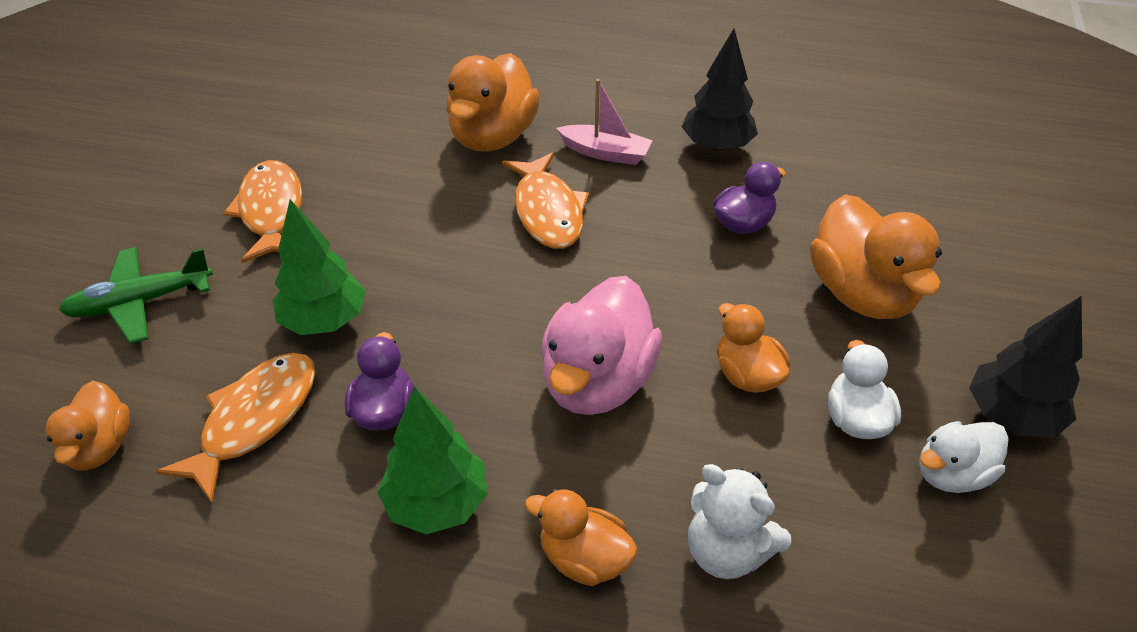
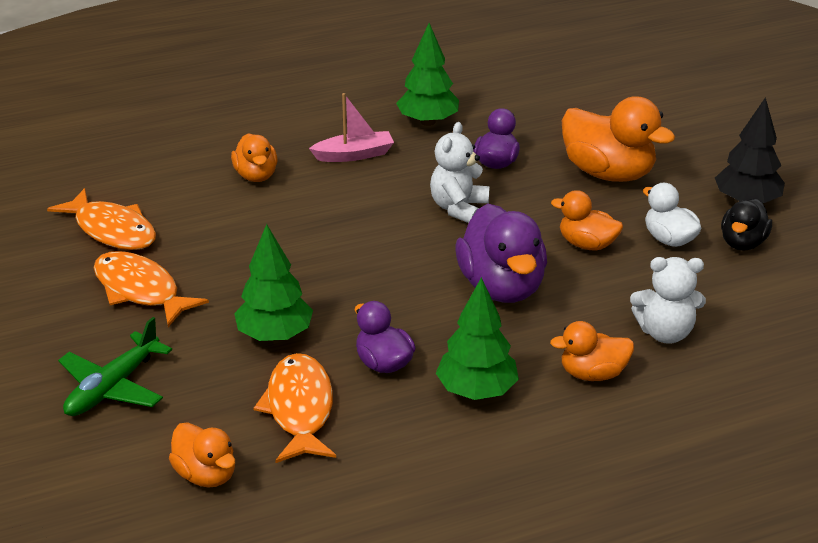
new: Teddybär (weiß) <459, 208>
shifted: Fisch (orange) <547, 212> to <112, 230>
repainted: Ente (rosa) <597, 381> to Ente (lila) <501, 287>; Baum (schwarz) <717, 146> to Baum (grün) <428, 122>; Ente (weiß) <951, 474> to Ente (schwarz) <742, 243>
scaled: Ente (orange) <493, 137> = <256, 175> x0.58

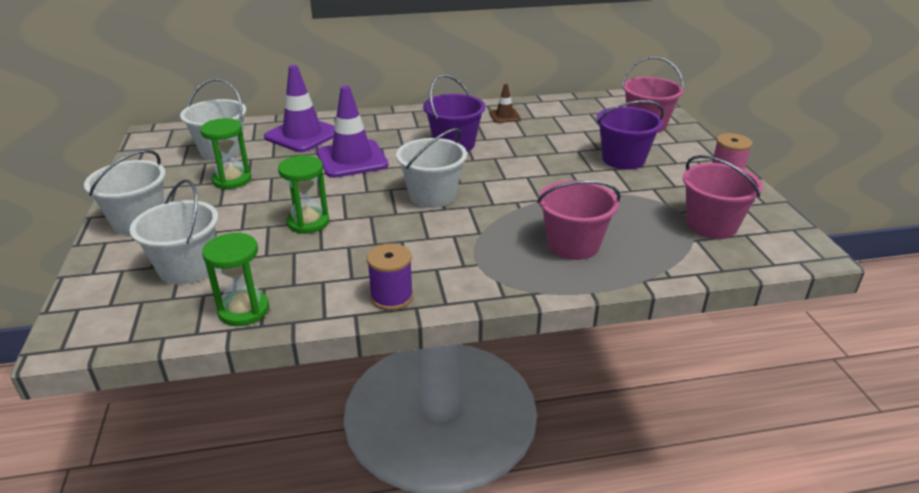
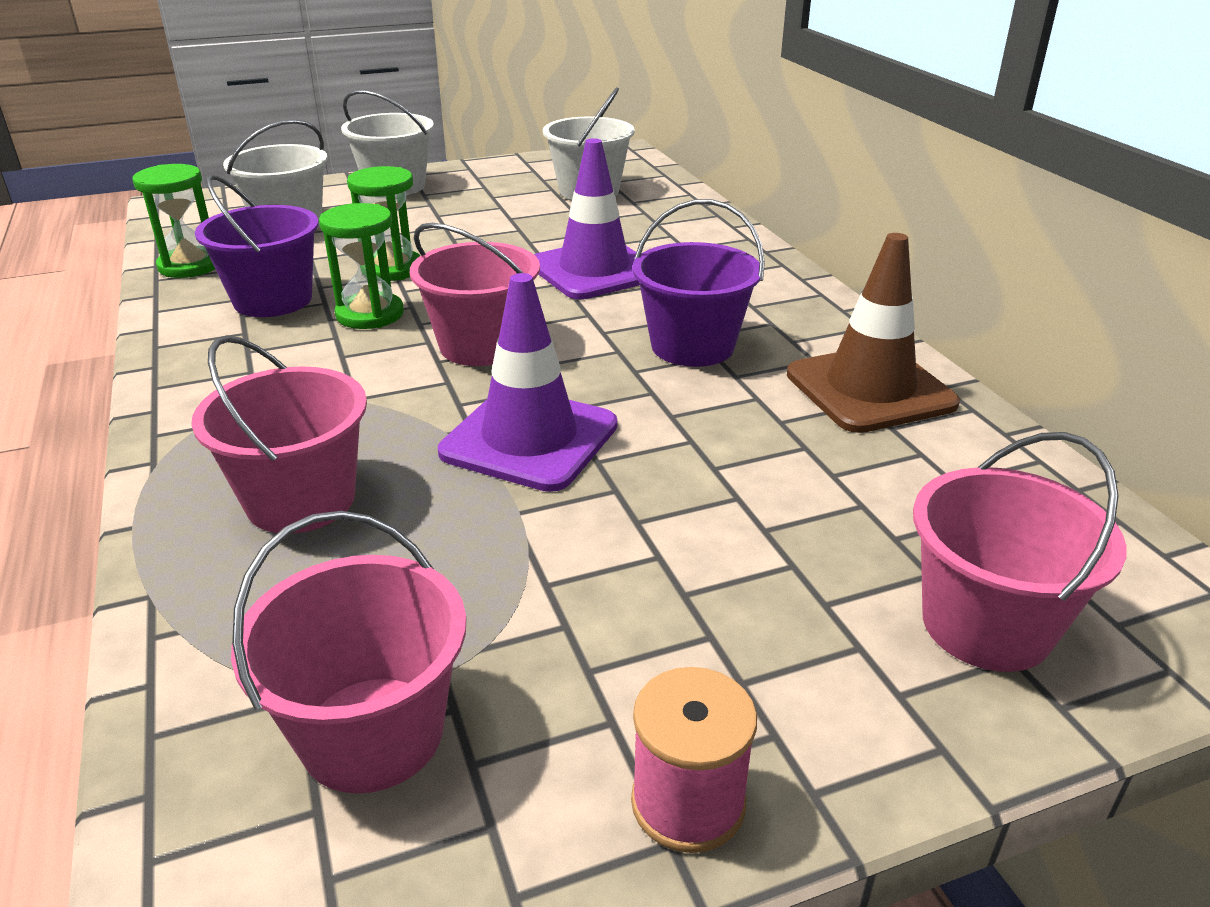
gone: Garnrolle (lila) <391, 297>
shifted: Sanduhr (grün) <232, 180> to <370, 314>; Leitkegel (lila) <302, 135> to <529, 439>; Eimer (lila) <623, 159> to <273, 300>
repainted: Eimer (weiß) <432, 196> to Eimer (rosa) <481, 345>
scaled: Leitkegel (braun) <504, 116> = <870, 389> x2.01

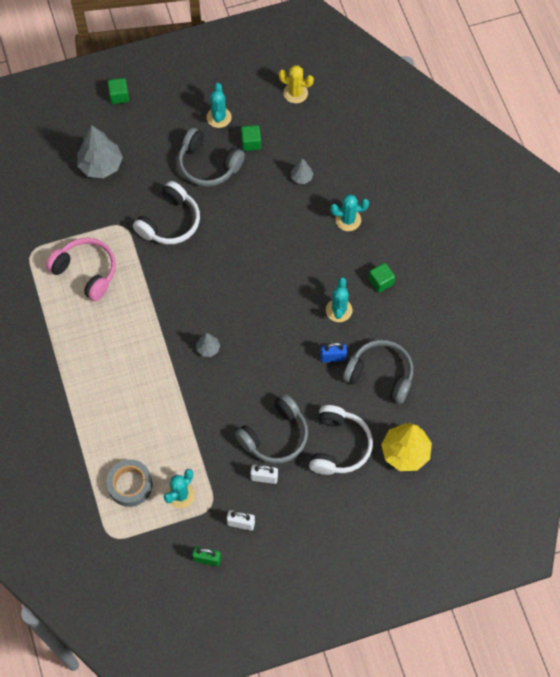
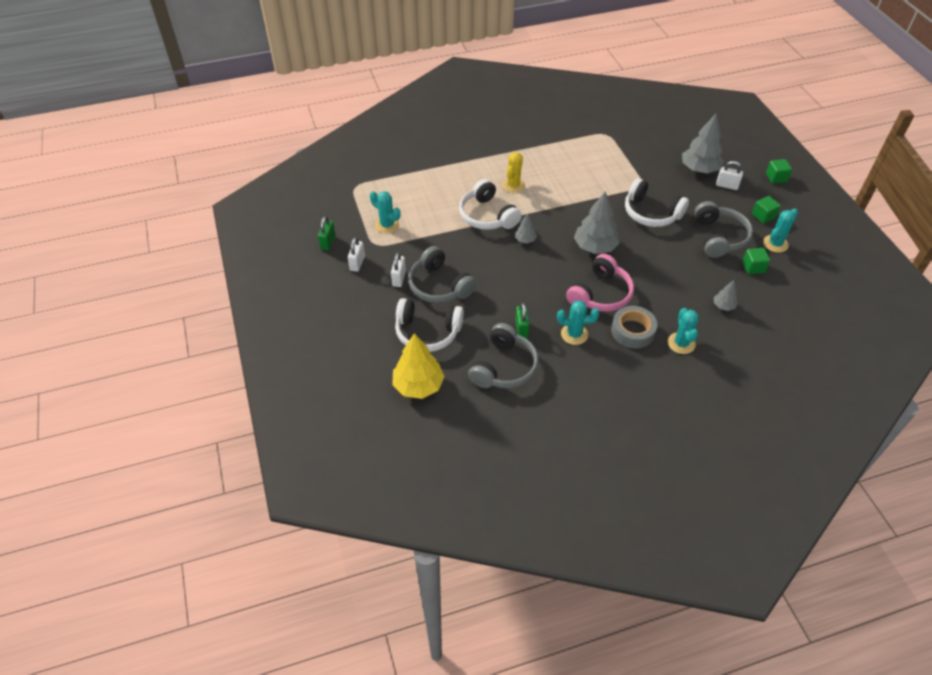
new: Kopfhörer (weiß) <487, 216>; Baum (grau) <595, 247>; Vorhängeschloss (weiß) <726, 185>
shifted: Kopfhörer (rosa) <86, 272> to <600, 294>; Klebeband (grau) <130, 485> to <632, 331>; Kaktus (gelb) <295, 93> to <513, 186>; Kubus (grün) <381, 282> to <763, 216>
repainted: Vorhängeschloss (blau) <333, 357> to Vorhängeschloss (grün) <521, 329>
rotated: Kopfhörer (grau) <208, 165> = <719, 237> 150 degrees clockwise; Kaktus (türkis) <219, 117> = <775, 244> 45 degrees counterclockwise

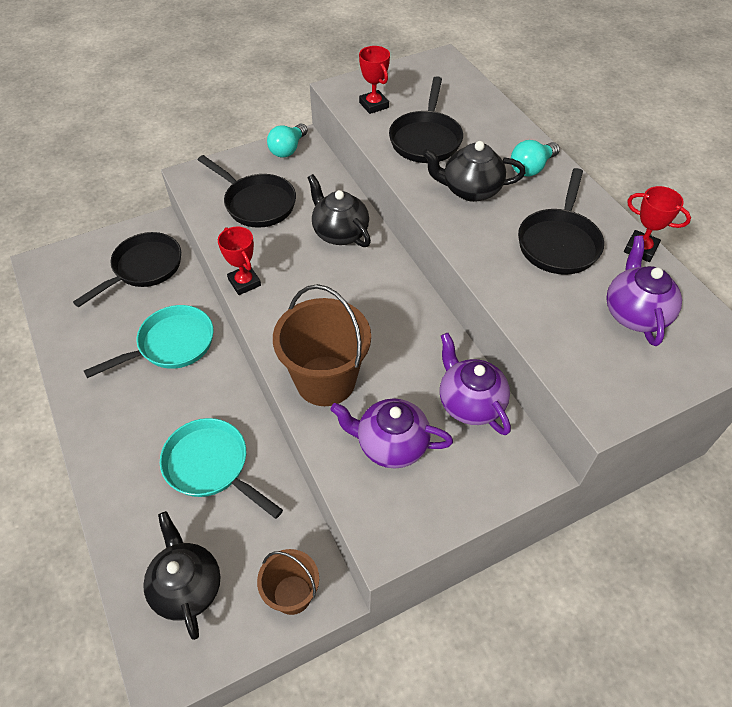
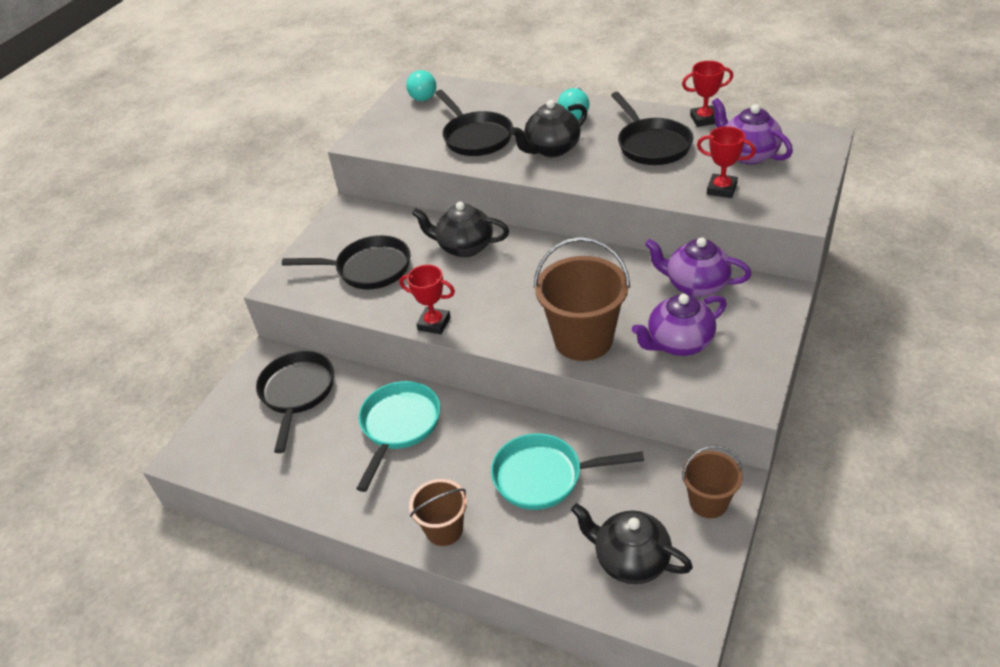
new: Eimer (braun) <444, 529>
shifted: Glühbirne (türkis) <288, 149> to <422, 95>; Pokal (rot) <374, 105> to <721, 189>

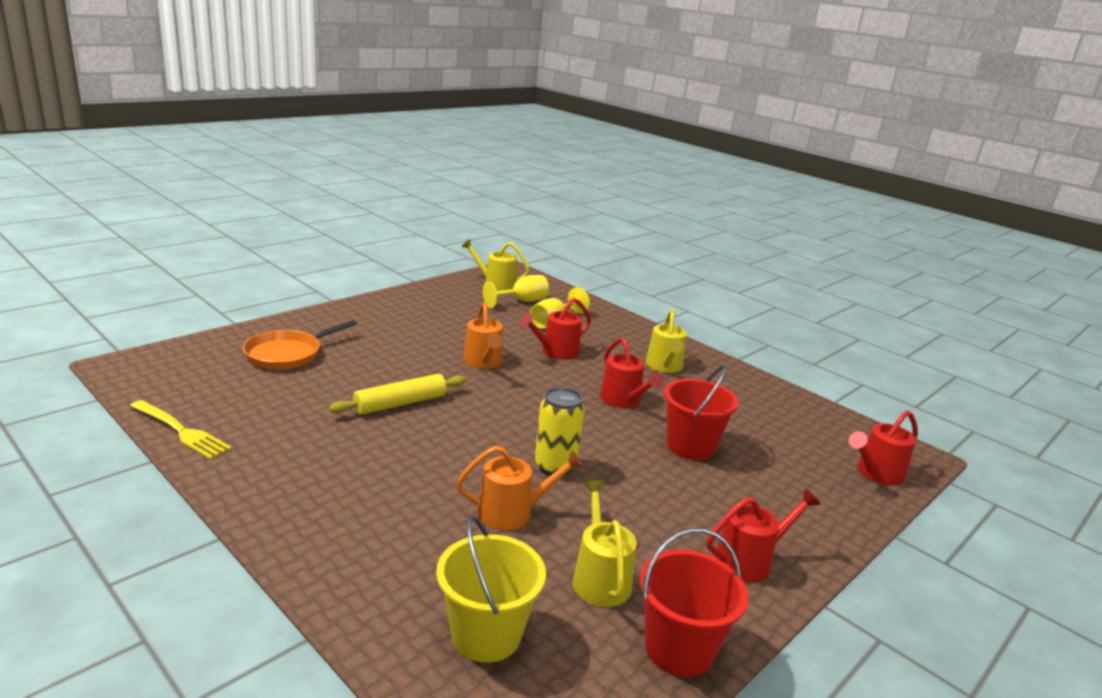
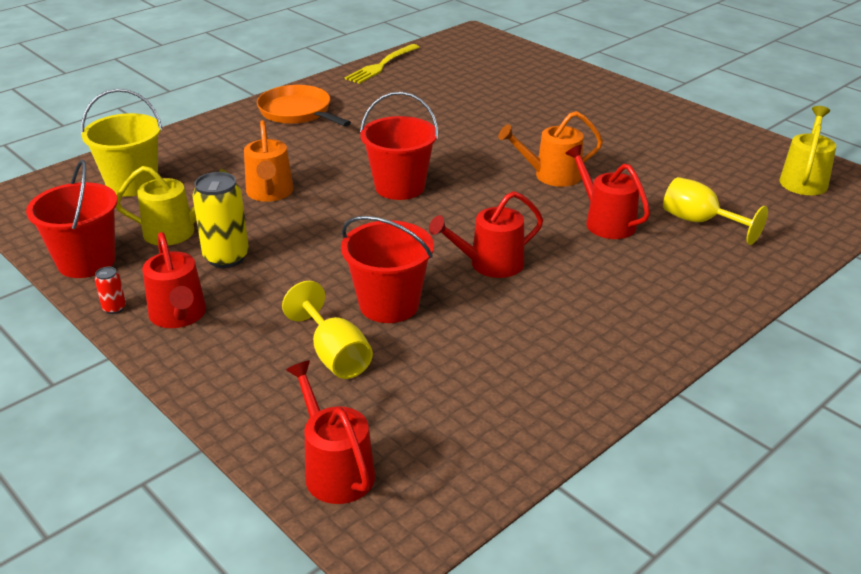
gone: Nudelholz (gelb) <400, 404>; Gießkanne (gelb) <664, 366>
new: Dose (rot) <114, 308>; Eimer (rot) <400, 187>
shifted: Pfanne (orange) <287, 354> to <298, 112>; Kelch (gelb) <522, 301> to <335, 355>; Dose (gelb) <555, 466> to <226, 257>

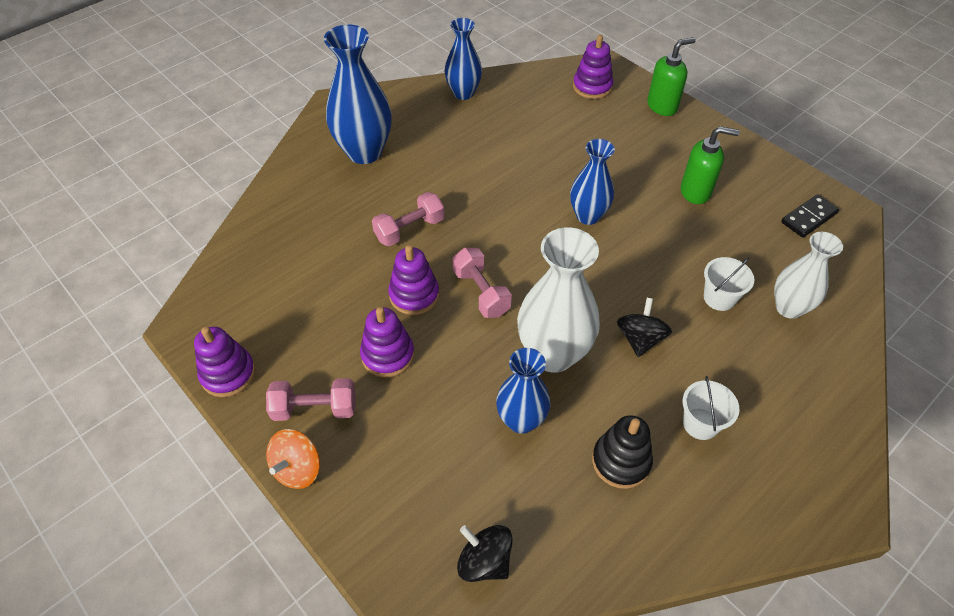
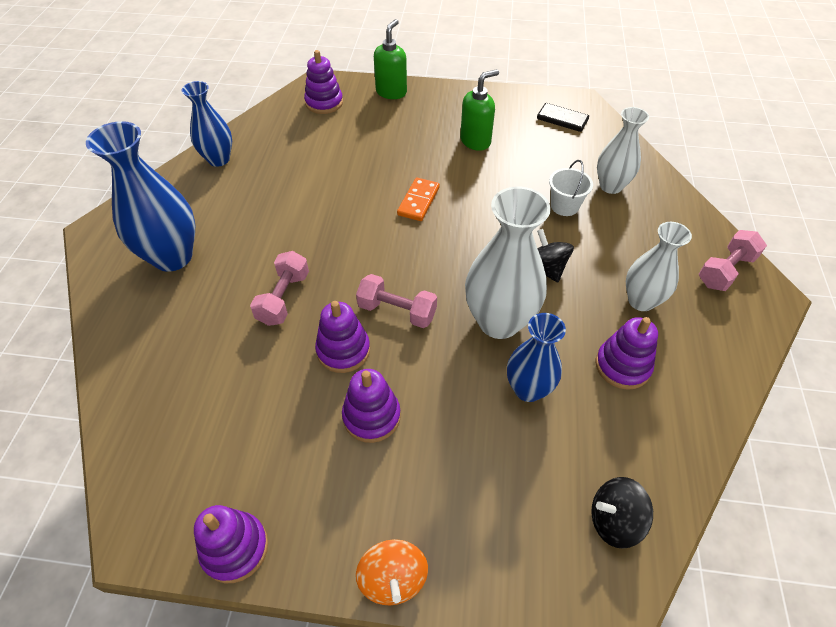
shifted: Hantel (rosa) <315, 408> to <725, 270>
swapped: Vase (blau) <588, 216> to Dominostein (orange) <418, 201>; Eimer (weiß) <700, 423> to Vase (weiß) <641, 301>
repainted: Stapelspielzeug (schwarz) <621, 461> to Stapelspielzeug (lila) <622, 366>
rotated: Dominostein (schwarz) <808, 218> = <562, 119> 75 degrees counterclockwise

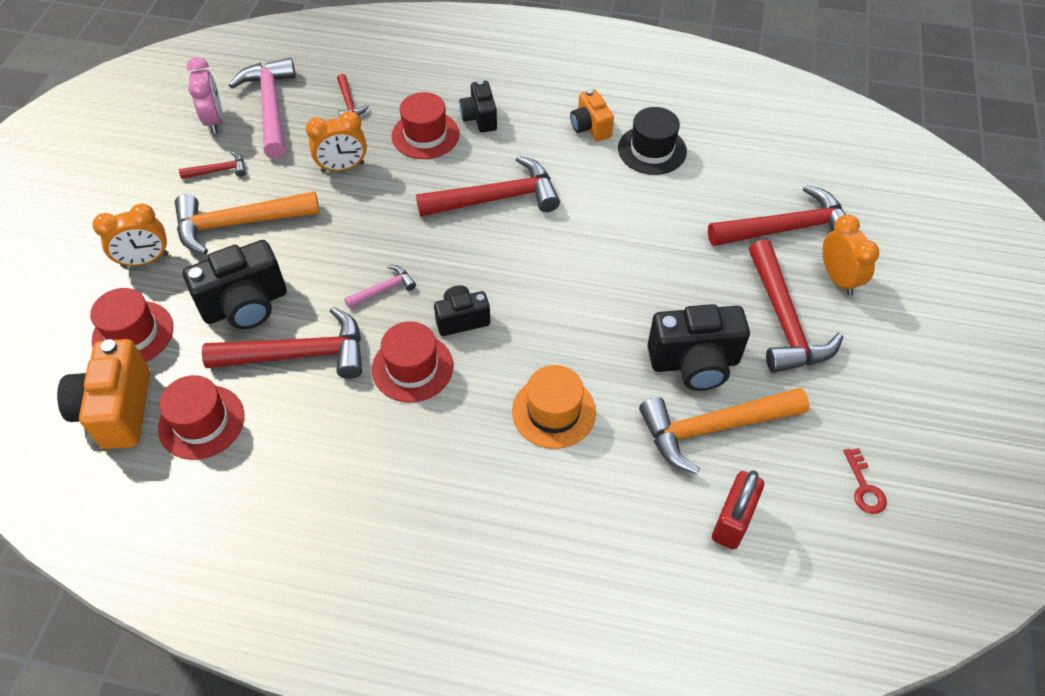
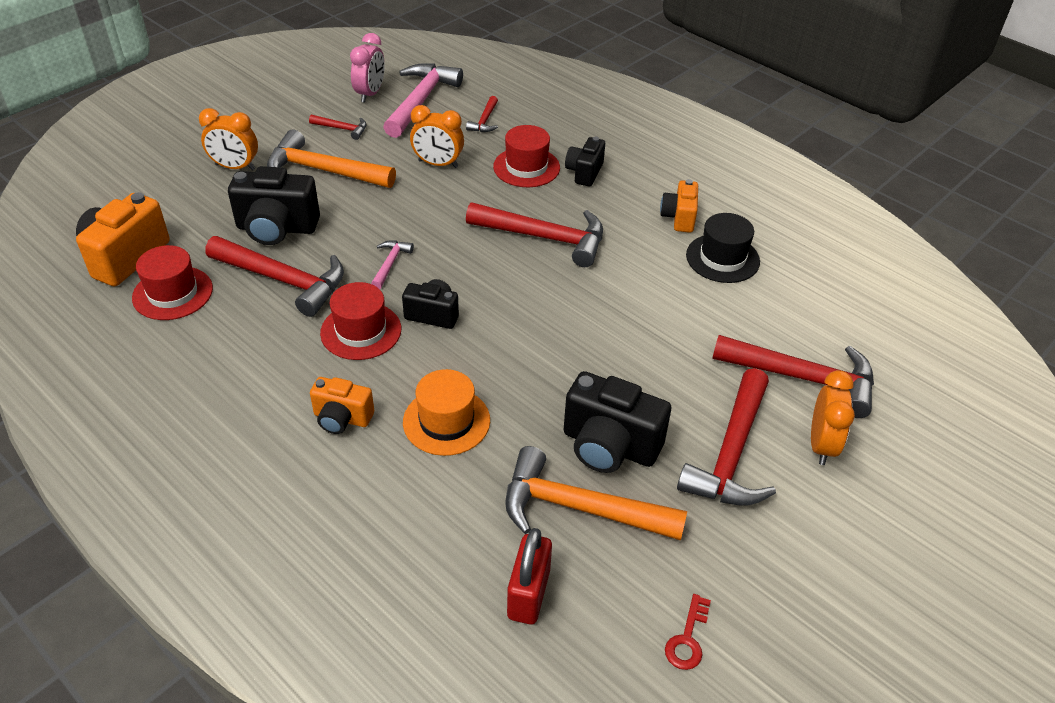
gone: Hut (rot) <133, 333>
new: Kamera (orange) <342, 418>
rotated: Hammer (rosa) <383, 289> = <390, 264> 75 degrees counterclockwise; Vorhängeschloss (rot) <732, 521> = <528, 594> 45 degrees counterclockwise

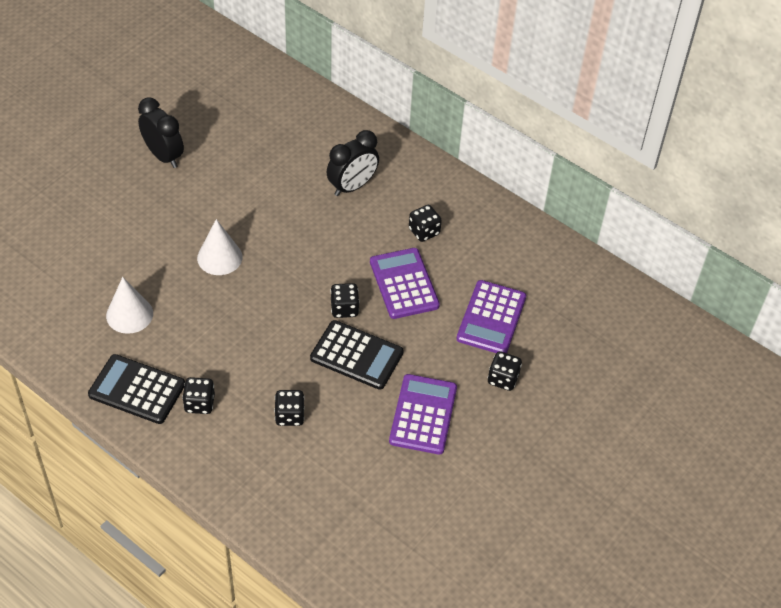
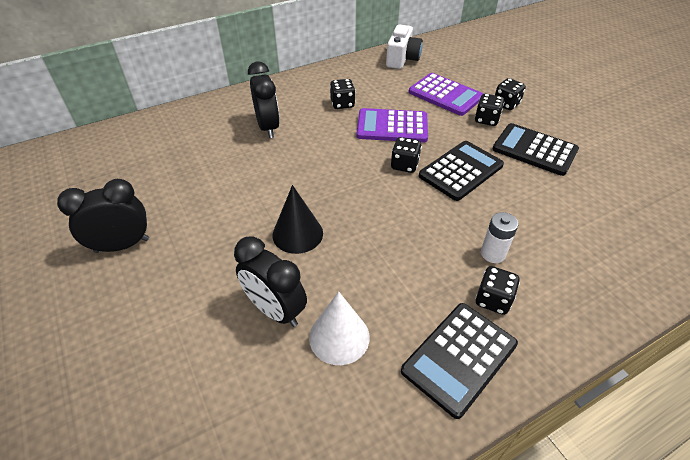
new: Wecker (schwarz) <275, 310>; Kamera (weiß) <402, 59>; Batterie (weiß) <493, 254>
shifted: Spielwürfel (schwarz) <289, 416> to <486, 120>
repainted: Kegel (weiß) <219, 257> to Kegel (schwarz) <297, 234>; Taschenrechner (lila) <423, 415> to Taschenrechner (schwarz) <534, 150>

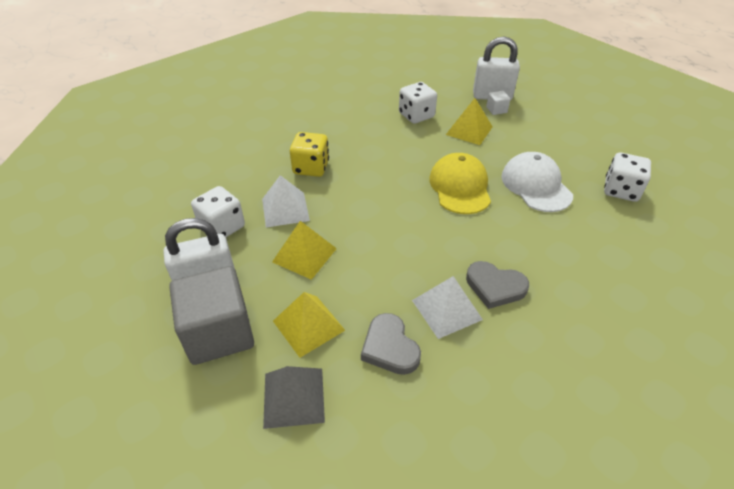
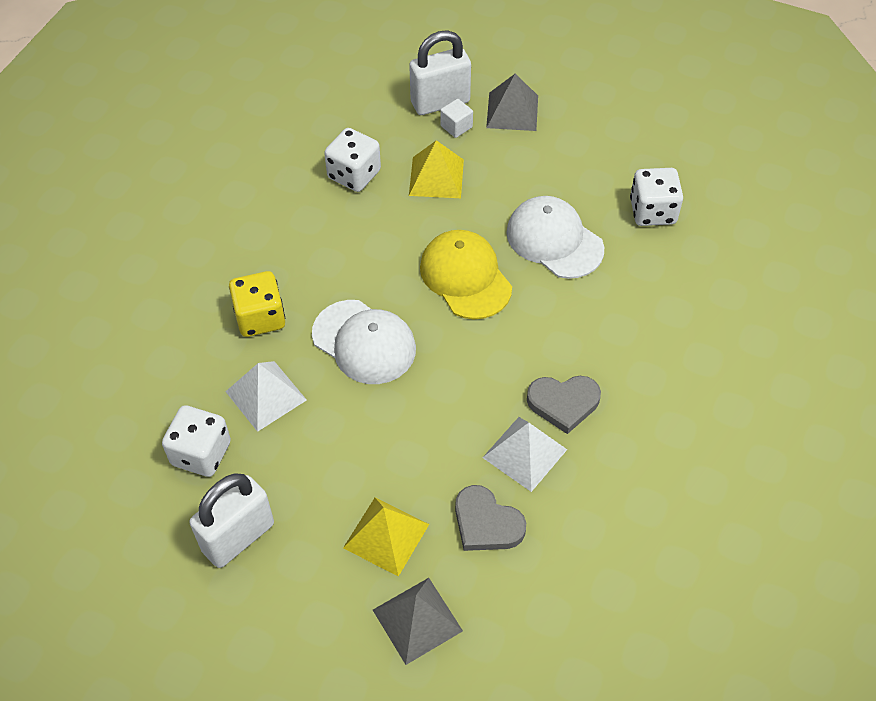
gone: Kubus (grau) <219, 333>; Pyramide (gelb) <304, 255>
new: Kappe (weiß) <364, 342>; Pyramide (grau) <512, 111>

